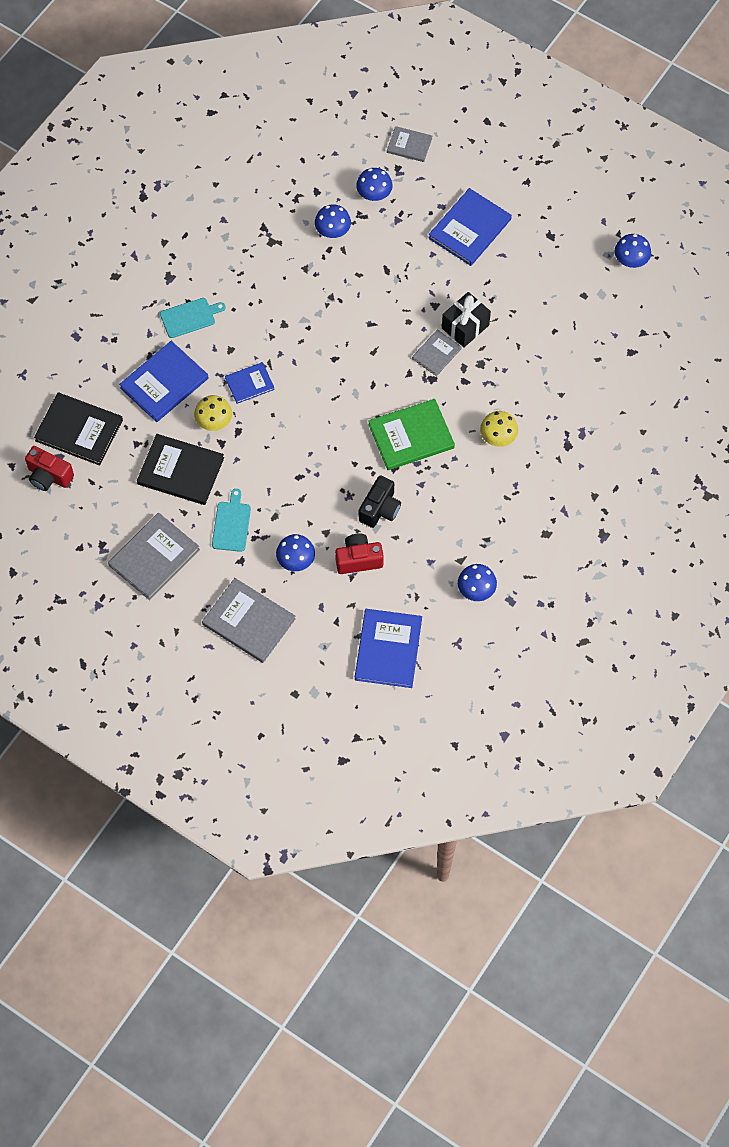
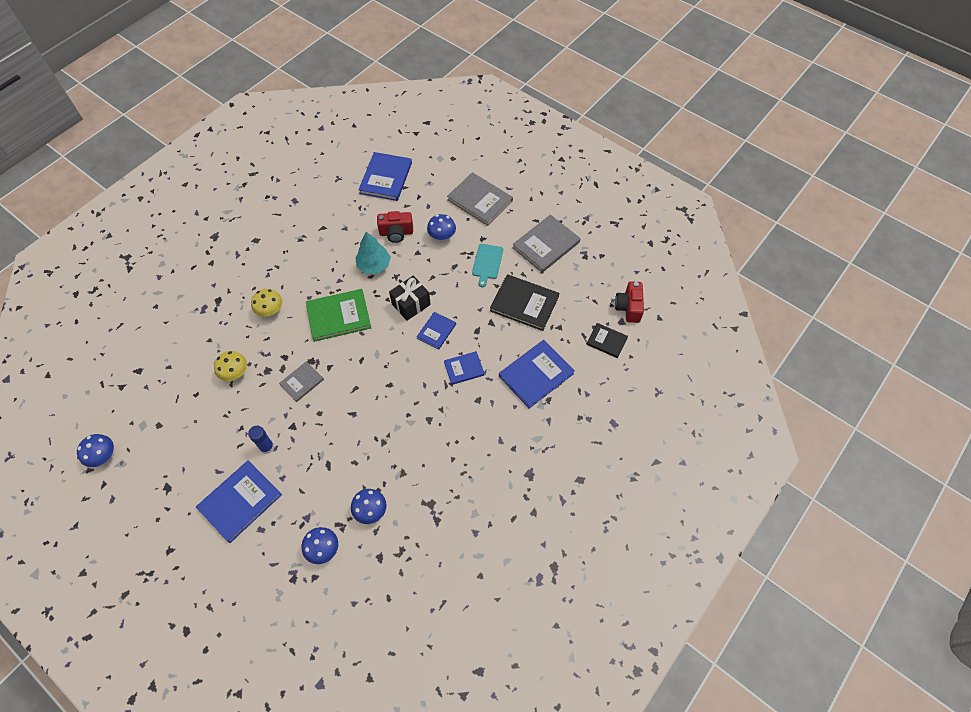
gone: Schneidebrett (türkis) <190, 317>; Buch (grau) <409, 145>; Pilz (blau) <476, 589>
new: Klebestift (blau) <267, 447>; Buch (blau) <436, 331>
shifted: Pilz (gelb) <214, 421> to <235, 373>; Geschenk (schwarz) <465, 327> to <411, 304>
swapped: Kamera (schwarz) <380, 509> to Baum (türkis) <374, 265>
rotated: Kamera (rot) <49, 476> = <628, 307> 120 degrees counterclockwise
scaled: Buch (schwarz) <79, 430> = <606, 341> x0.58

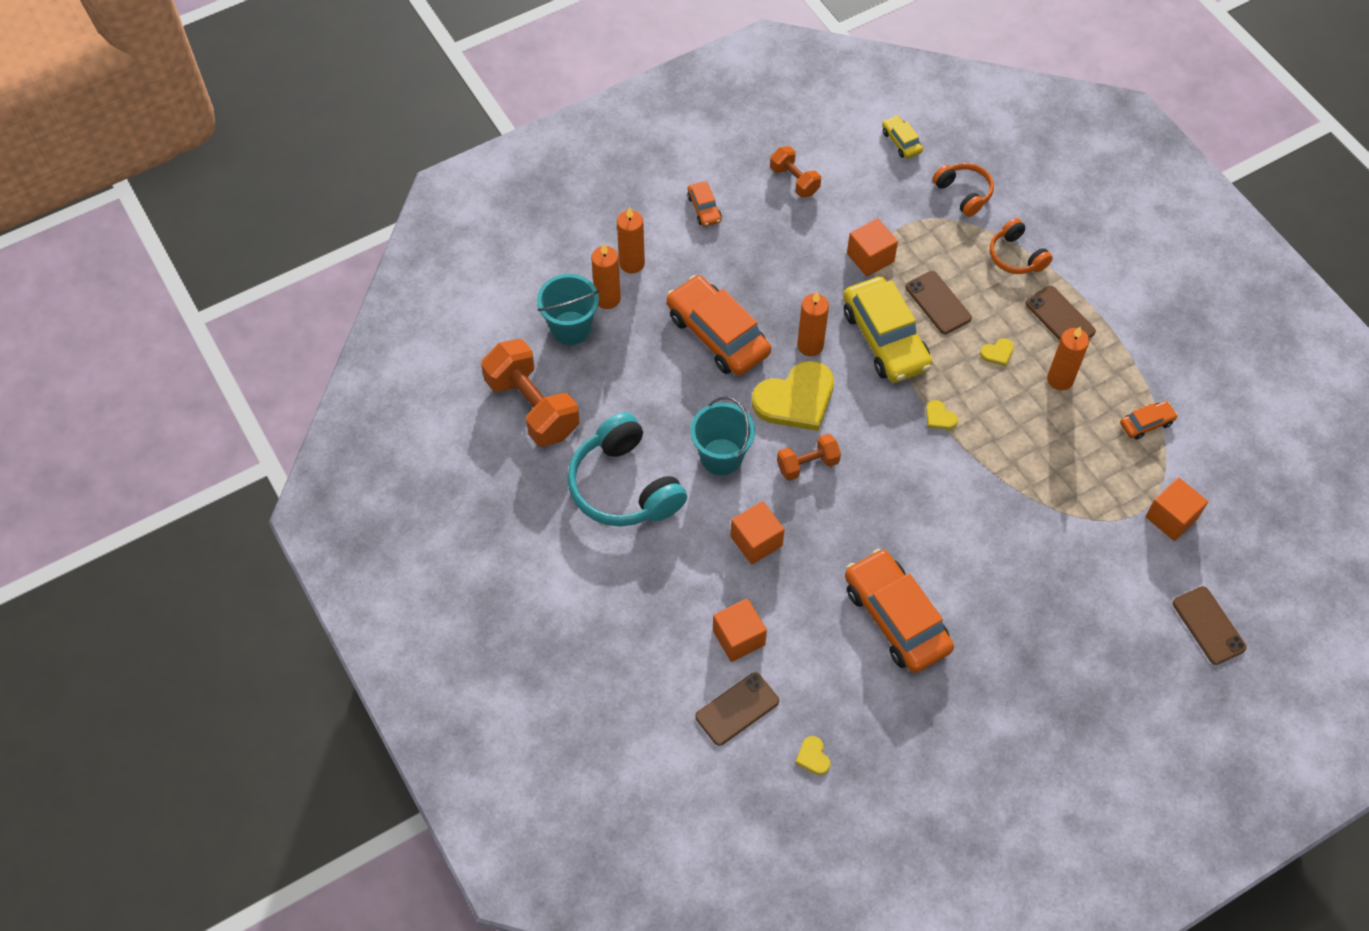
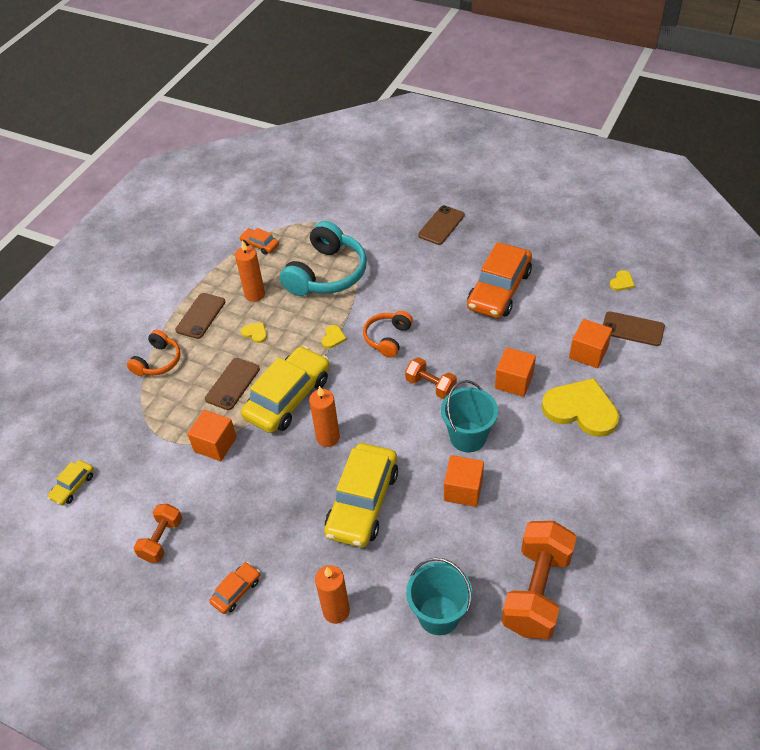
gone: Kerze (orange) <607, 299>
shifted: Kopfhörer (türkis) <624, 486> to <327, 274>; Herz (gelb) <796, 399> to <581, 409>; Kopfhörer (orange) <964, 193> to <387, 338>; Kubus (orange) <1171, 517> to <463, 490>; Handy (braun) <1208, 625> to <441, 225>
repainted: Auto (orange) <717, 334> to Auto (gelb) <362, 502>

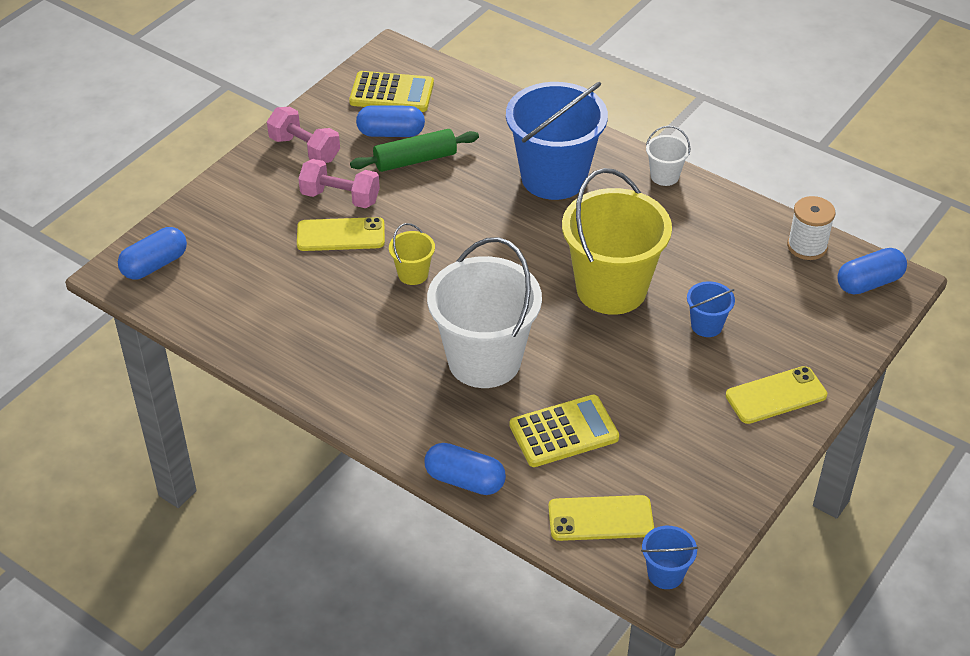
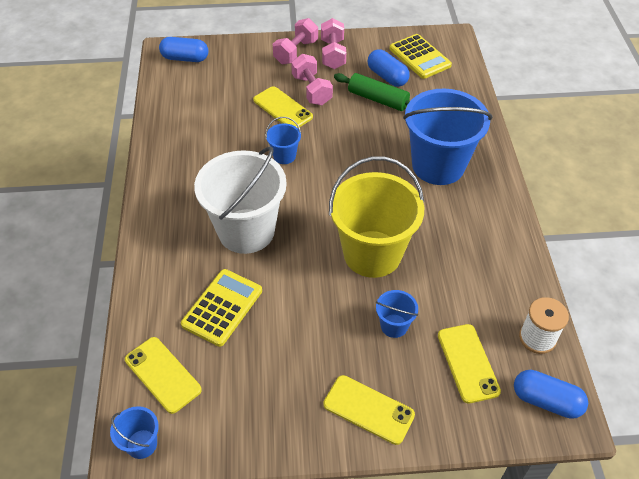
gone: Kapsel (blau) <465, 480>; Eimer (weiß) <664, 176>
new: Hantel (rosa) <296, 52>; Handy (gelb) <468, 363>
repainted: Eimer (gelb) <413, 274> to Eimer (blau) <284, 156>
rotated: Taschenrechner (gelb) <563, 432> = <222, 307> 90 degrees counterclockwise

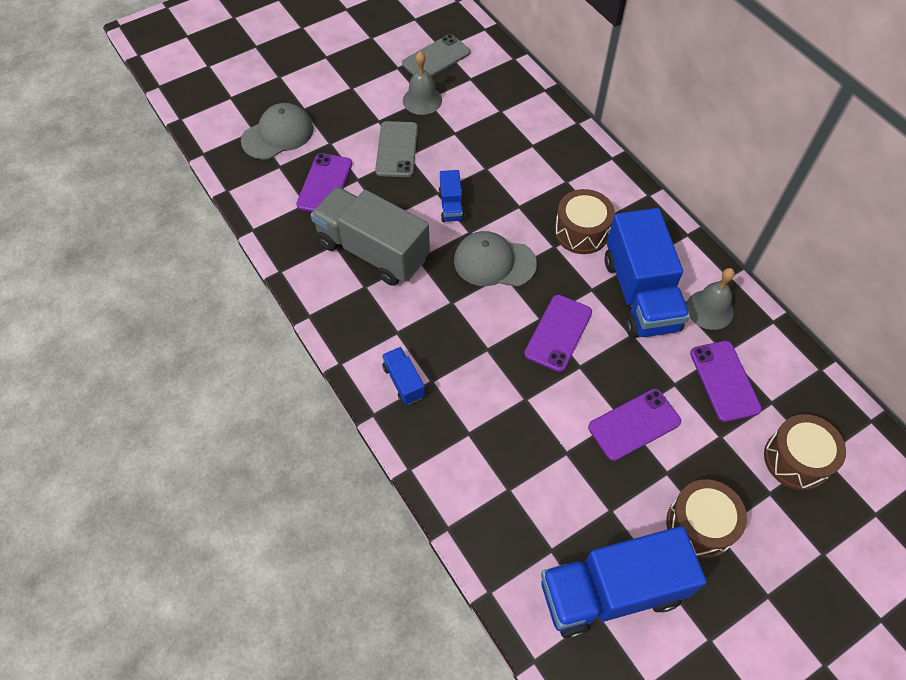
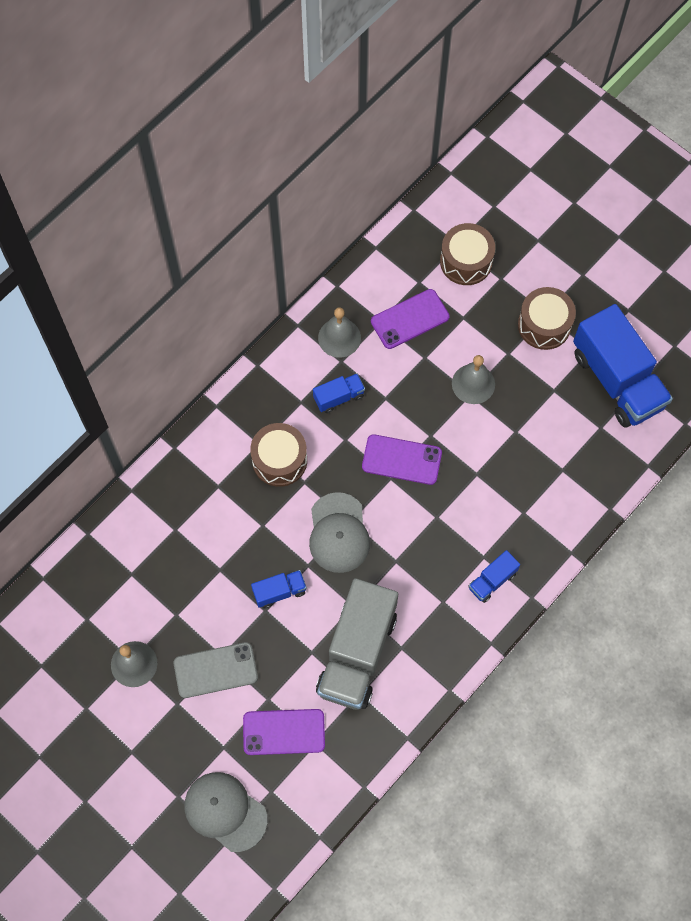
gone: Handy (grau) <436, 58>
swapped: Handy (lila) <634, 424> to Glocke (grau) <473, 384>
scaled: Lastwagen (blau) <640, 294> = <339, 397> x0.45

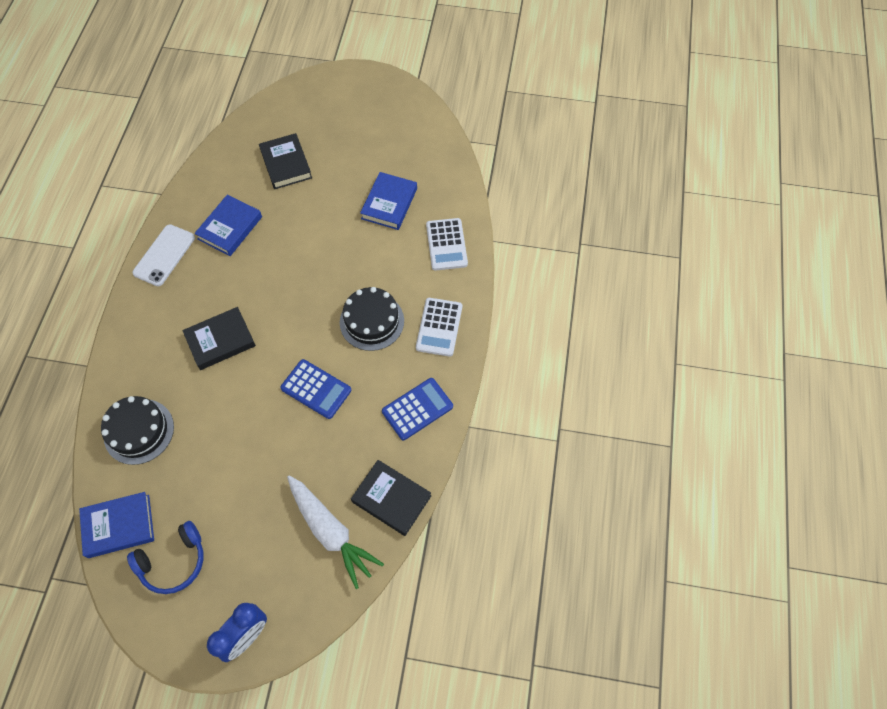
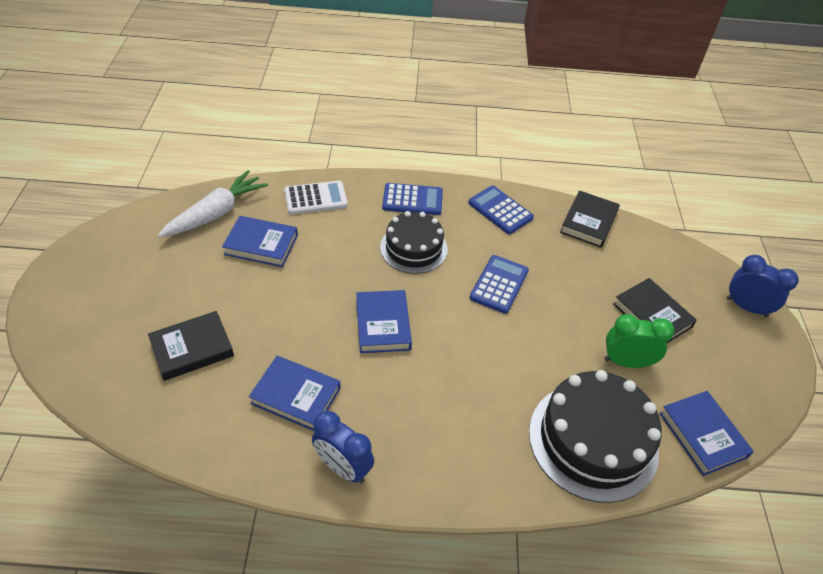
gone: Kopfhörer (blau) <173, 561>
new: Buch (blau) <383, 324>; Wecker (grün) <626, 362>
shifted: Buch (schwarz) <220, 340> to <652, 315>; Karotte (weiß) <331, 532> to <216, 213>
swapped: Handy (weiß) <164, 255> to Wecker (blau) <343, 467>
repainted: Taschenrechner (weiß) <439, 327> to Taschenrechner (blau) <412, 200>
scaled: Kuchen (schwarz) <139, 431> = <593, 440> x1.55

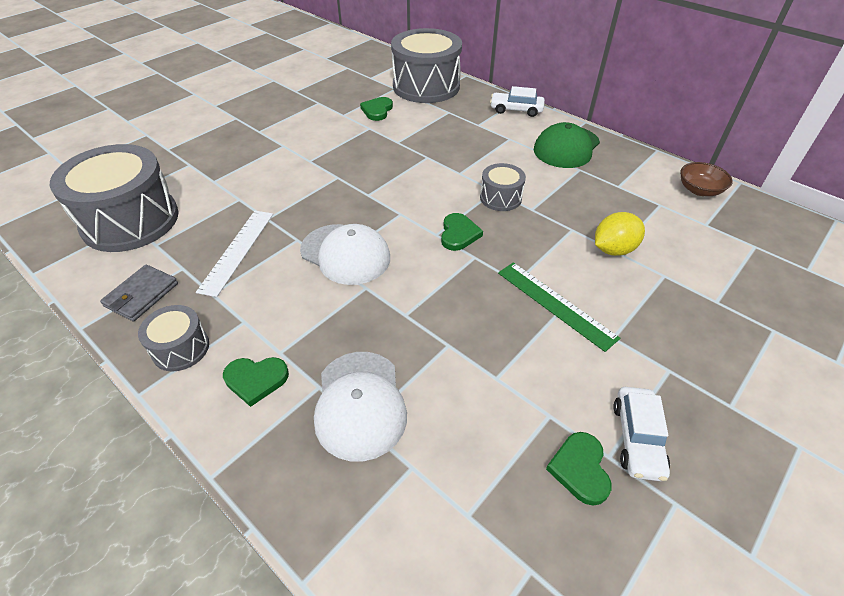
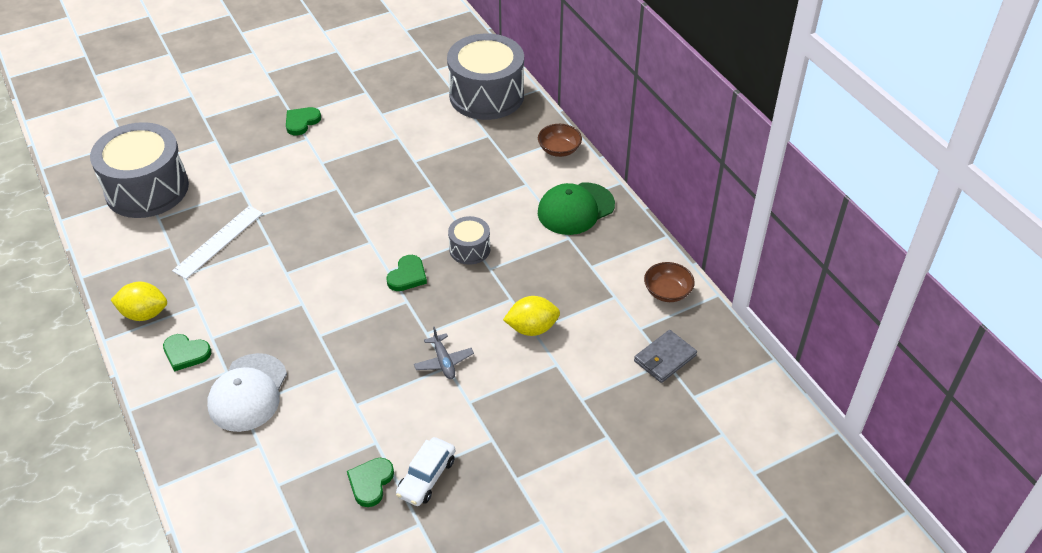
gone: Kappe (weiß) <345, 254>
shifted: Geldbörse (grau) <141, 295> to <664, 358>; Herz (grün) <377, 110> to <301, 122>
swapped: Trommel (grau) <181, 348> to Zitrone (gelb) <144, 314>; Auto (weiß) <516, 110> to Schüssel (braun) <559, 149>; Lineal (grün) <555, 304> to Flugzeug (grau) <443, 361>

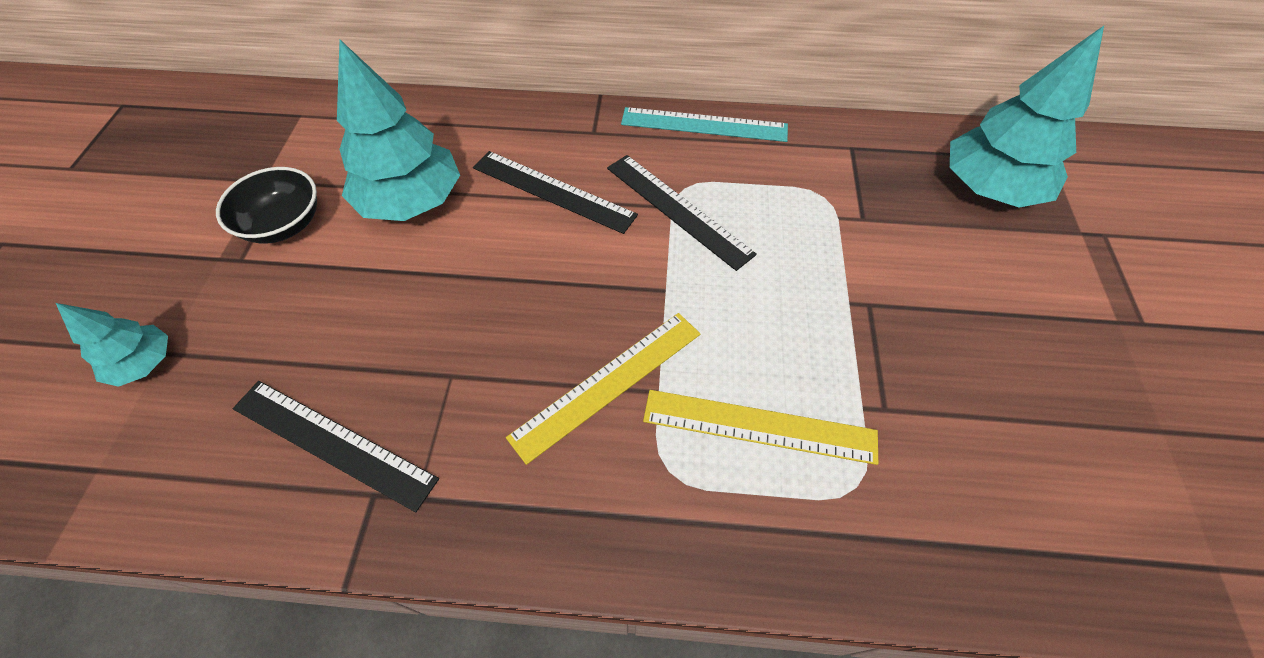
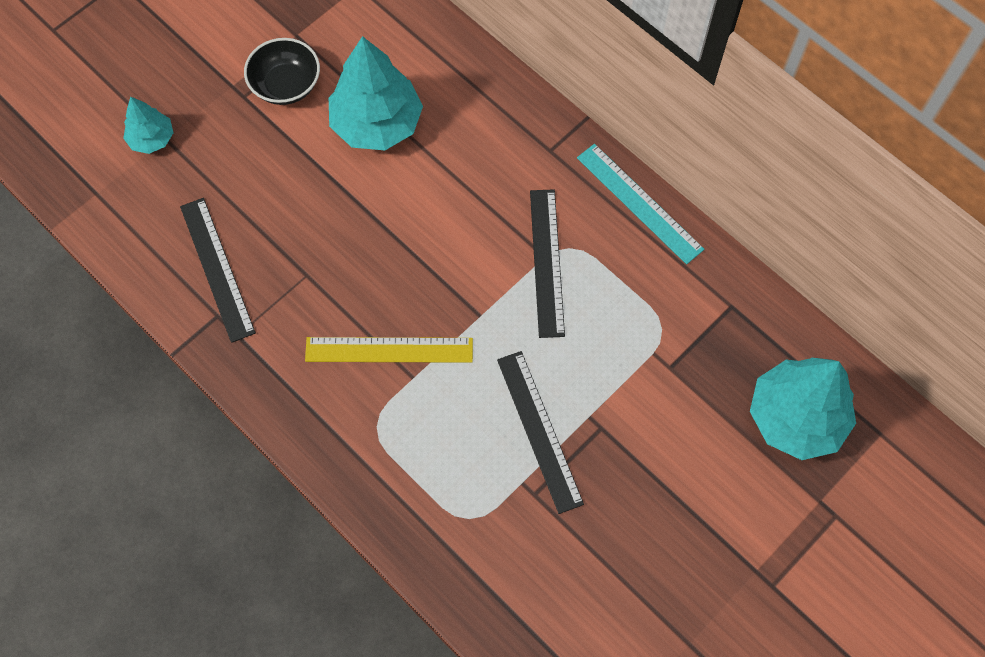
gone: Lineal (gelb) <759, 426>
shifted: Lineal (schwarz) <553, 191> to <539, 430>

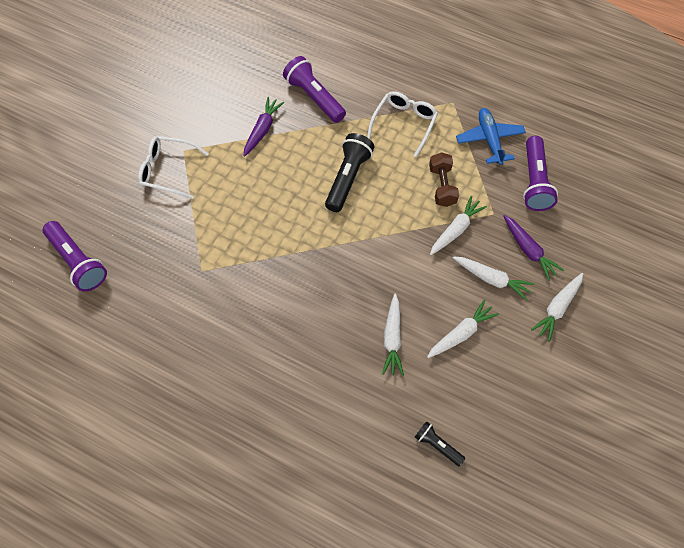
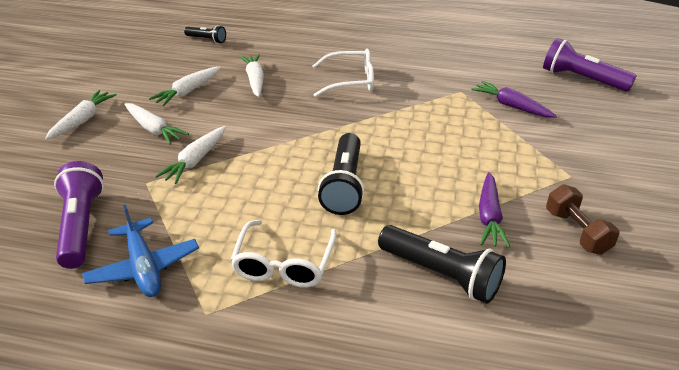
shifted: Brille (weiß) <167, 170> to <351, 81>; Hantel (braun) <442, 186> to <576, 232>; Karotte (lila) <528, 250> to <511, 106>
repainted: Taschenlampe (lila) <314, 97> to Taschenlampe (schwarz) <441, 274>
rotated: Karotte (weiß) <491, 279> = <153, 129> 150 degrees counterclockwise

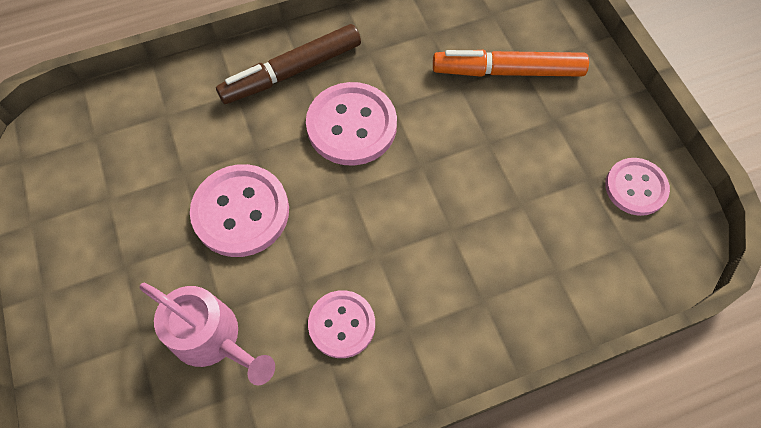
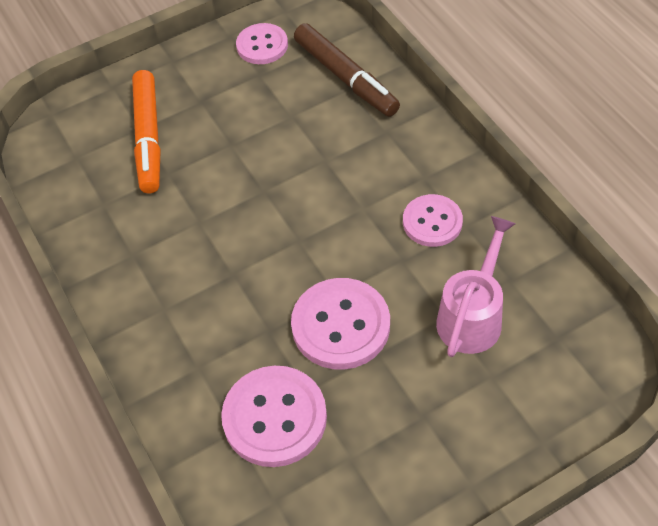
shifted: Filzstift (braun) <292, 72> to <345, 77>; Knopf (rosa) <351, 125> to <275, 417>

